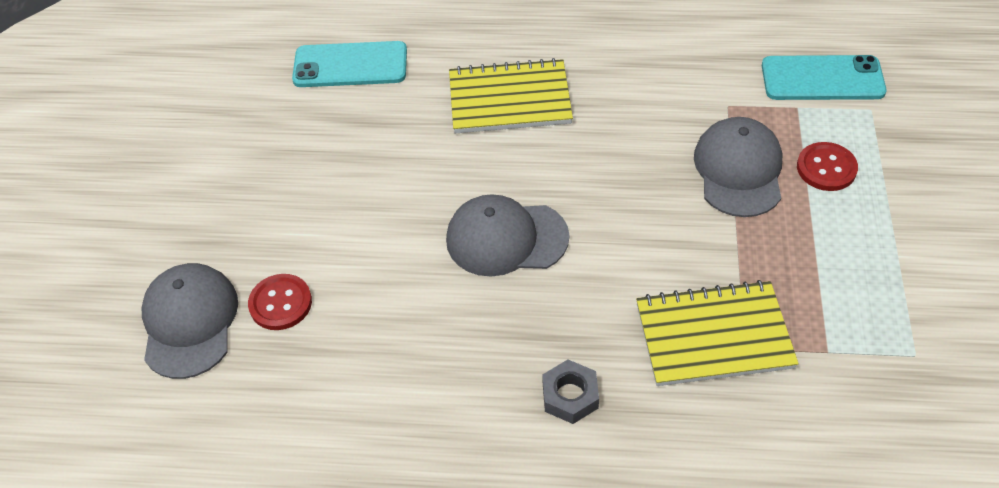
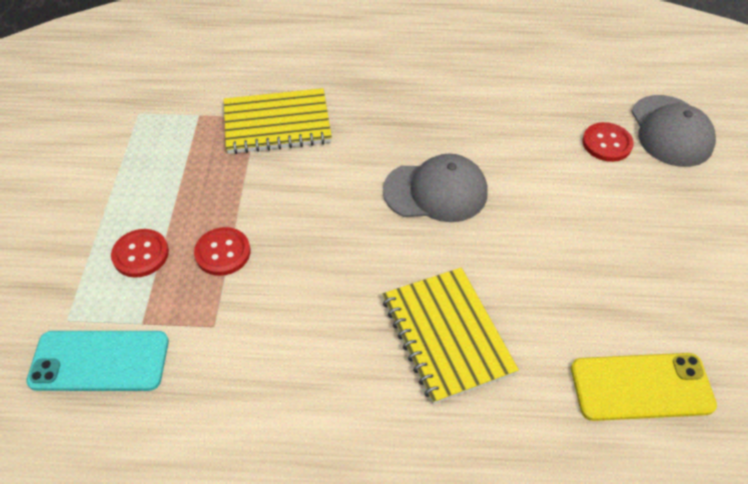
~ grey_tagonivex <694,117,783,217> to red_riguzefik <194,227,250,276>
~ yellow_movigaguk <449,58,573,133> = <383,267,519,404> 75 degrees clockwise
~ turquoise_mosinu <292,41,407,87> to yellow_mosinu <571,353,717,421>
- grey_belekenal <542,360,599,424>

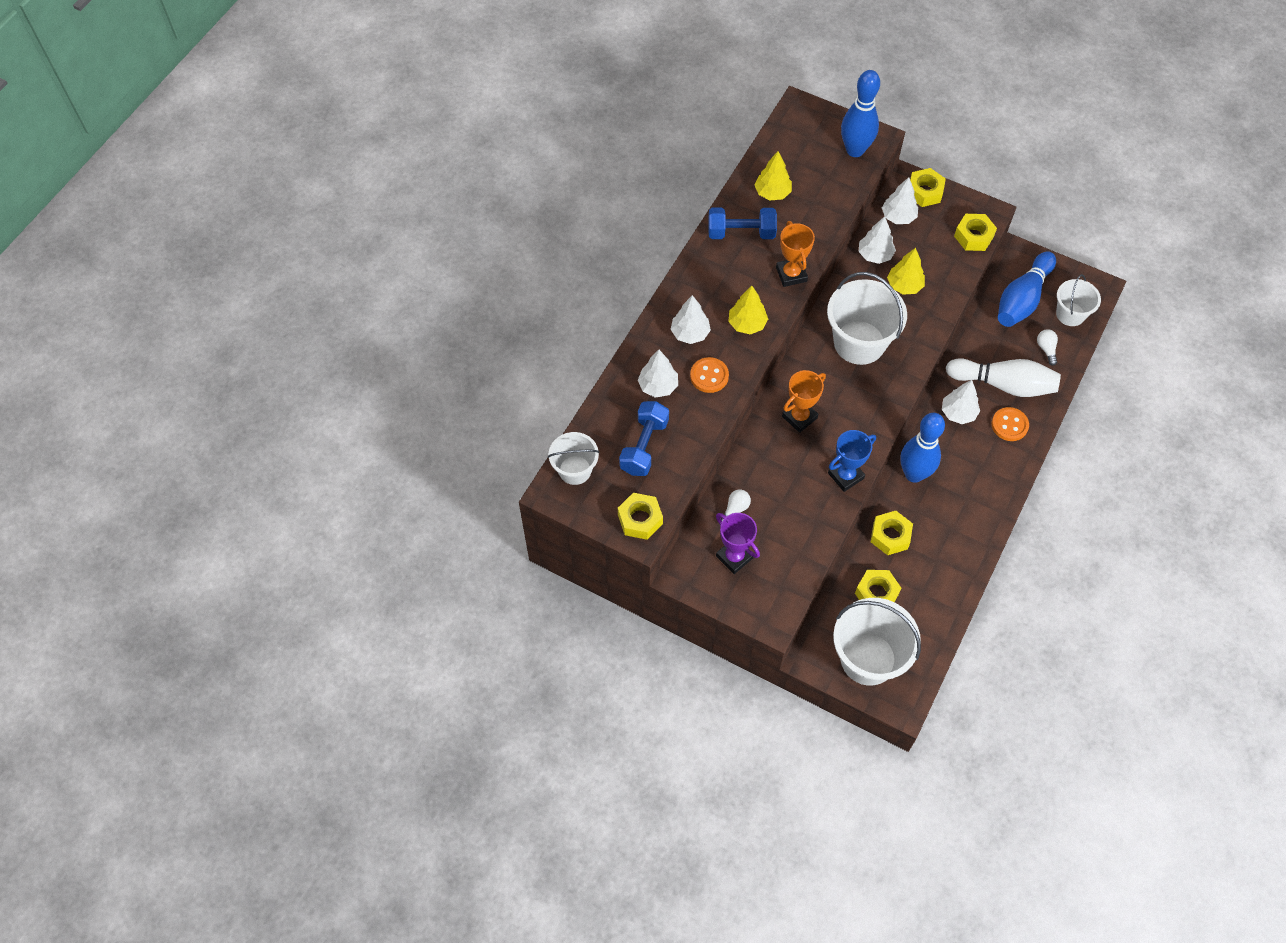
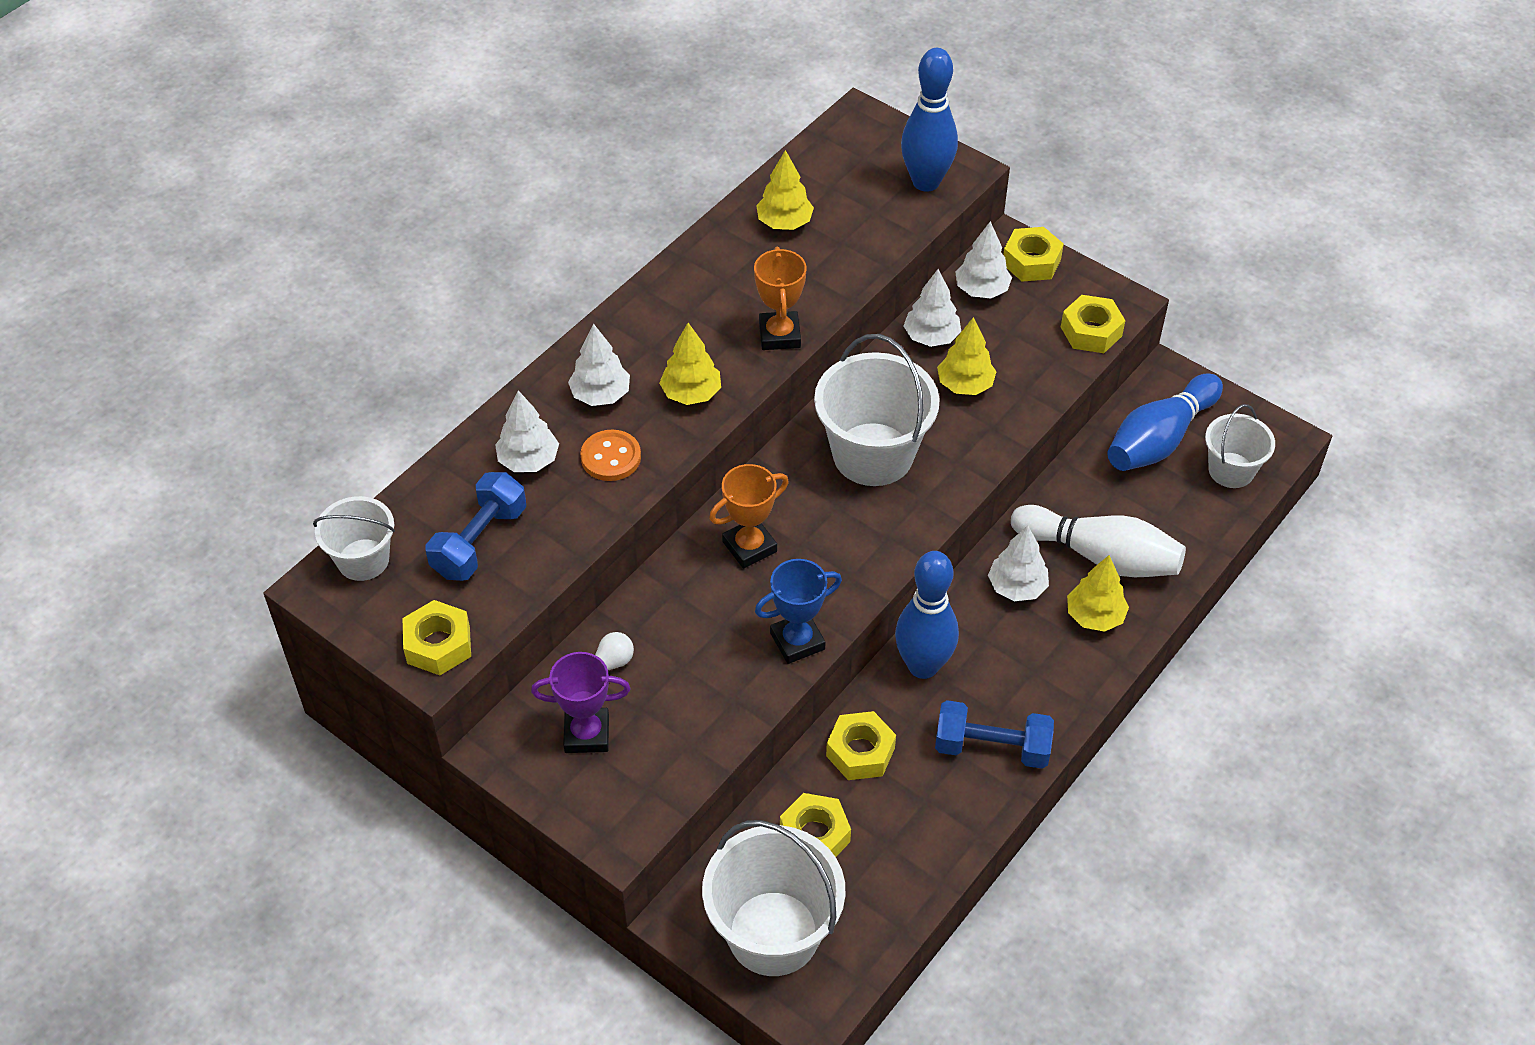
~ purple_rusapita <716,513,760,574> = <531,652,631,753> 60 degrees counterclockwise
~ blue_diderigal <708,208,777,239> to <935,700,1054,769>
~ orange_riguzefik <992,407,1029,441> to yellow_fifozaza <1067,555,1129,632>
- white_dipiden <1037,329,1058,366>

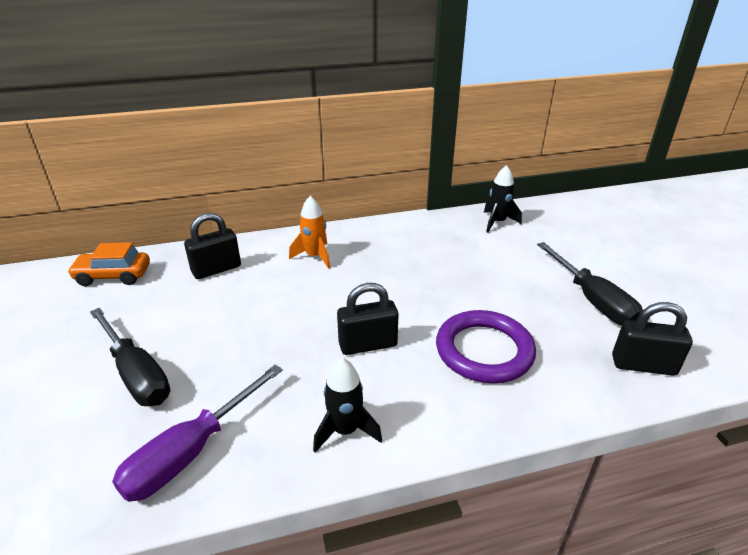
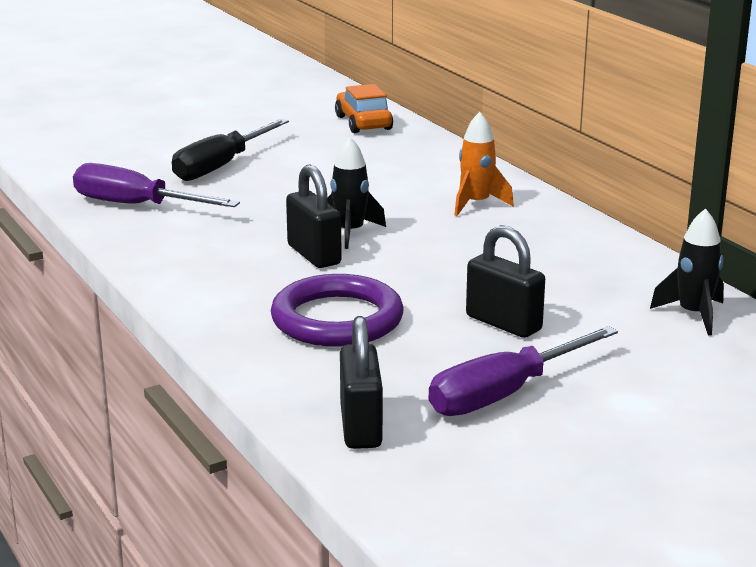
~ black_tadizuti <313,358,382,453> to <328,137,386,249>
~ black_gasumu <537,242,643,325> to purple_gasumu <429,326,618,416>
~ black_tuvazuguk <184,213,241,279> to <466,225,545,338>

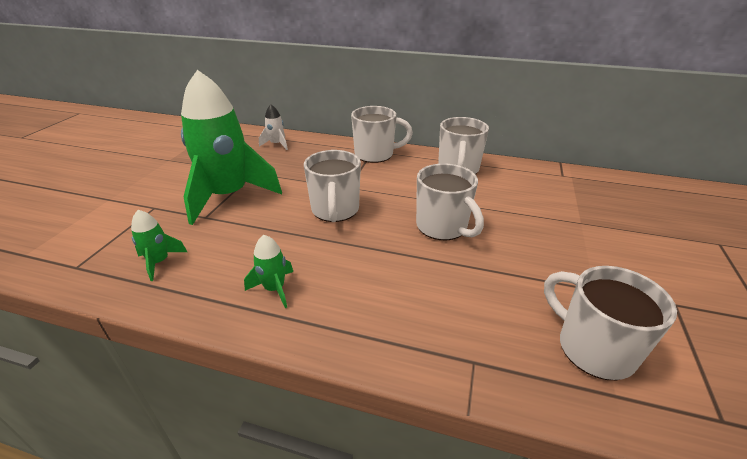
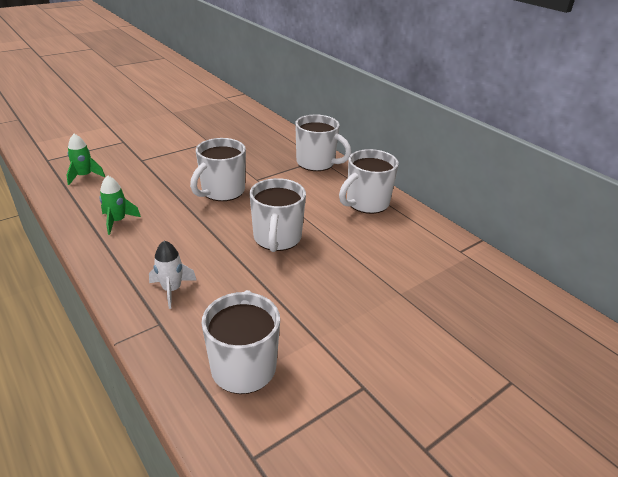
~ white_tadizuti <259,104,288,150> to <149,240,197,309>
- green_tadizuti <181,70,282,225>

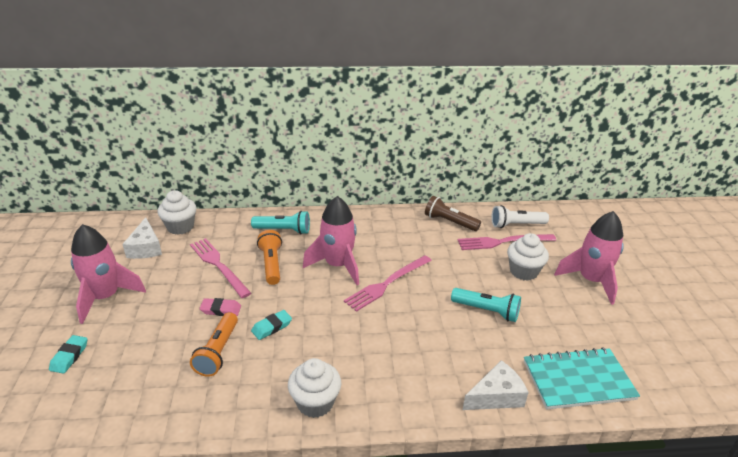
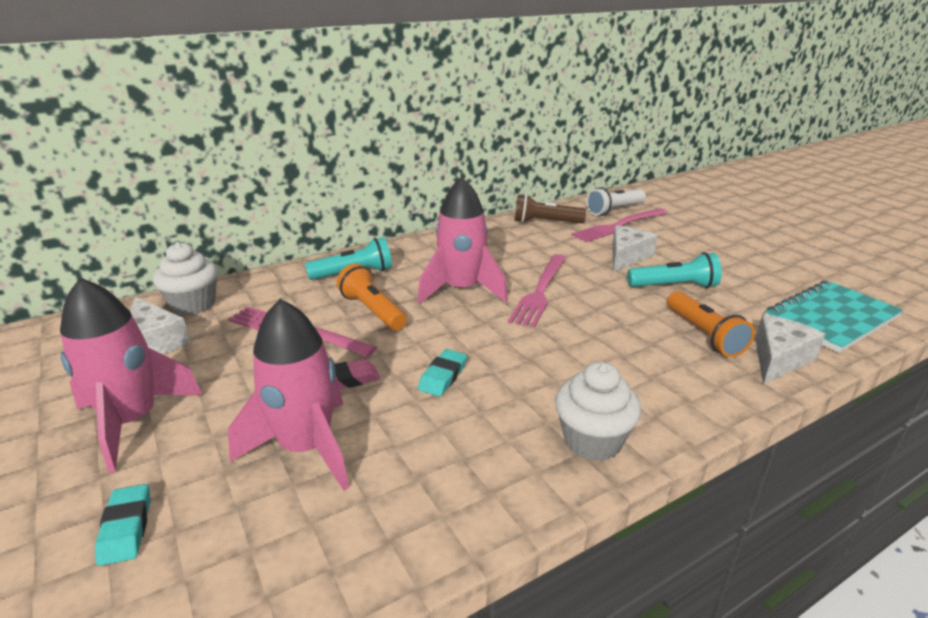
~ pink_tadizuti <554,211,624,305> to <228,299,349,491>
+ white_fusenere <612,225,658,272>
~ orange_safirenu <190,312,238,377> to <667,291,755,357>
- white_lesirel <507,233,549,281>

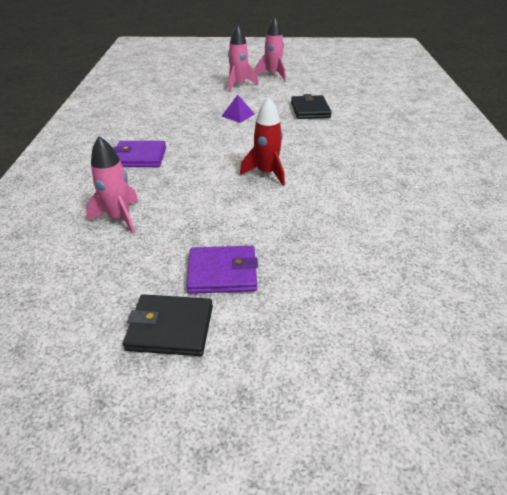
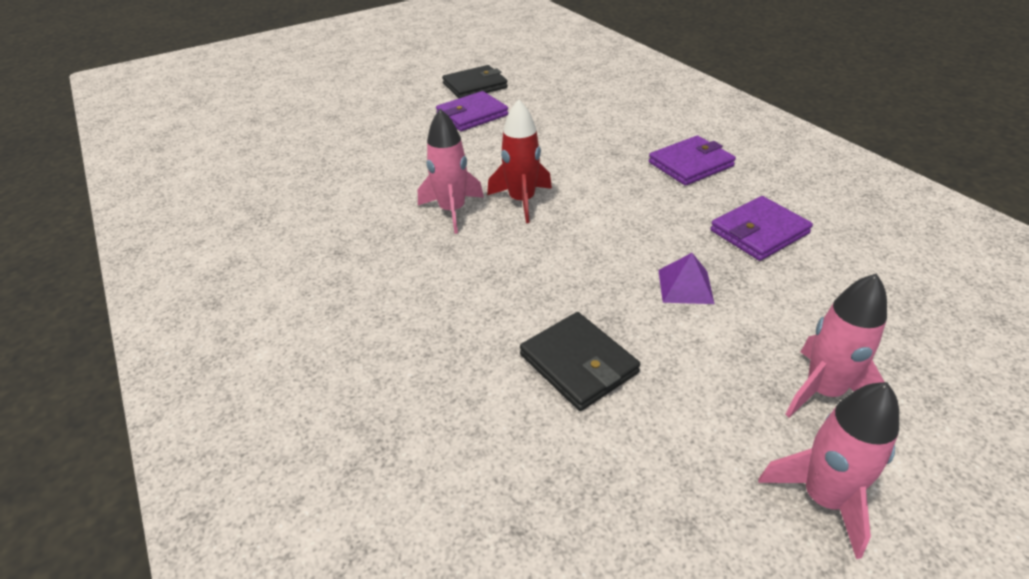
~ pink_tadizuti <86,136,139,234> to <418,109,484,234>
+ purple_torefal <710,196,813,261>

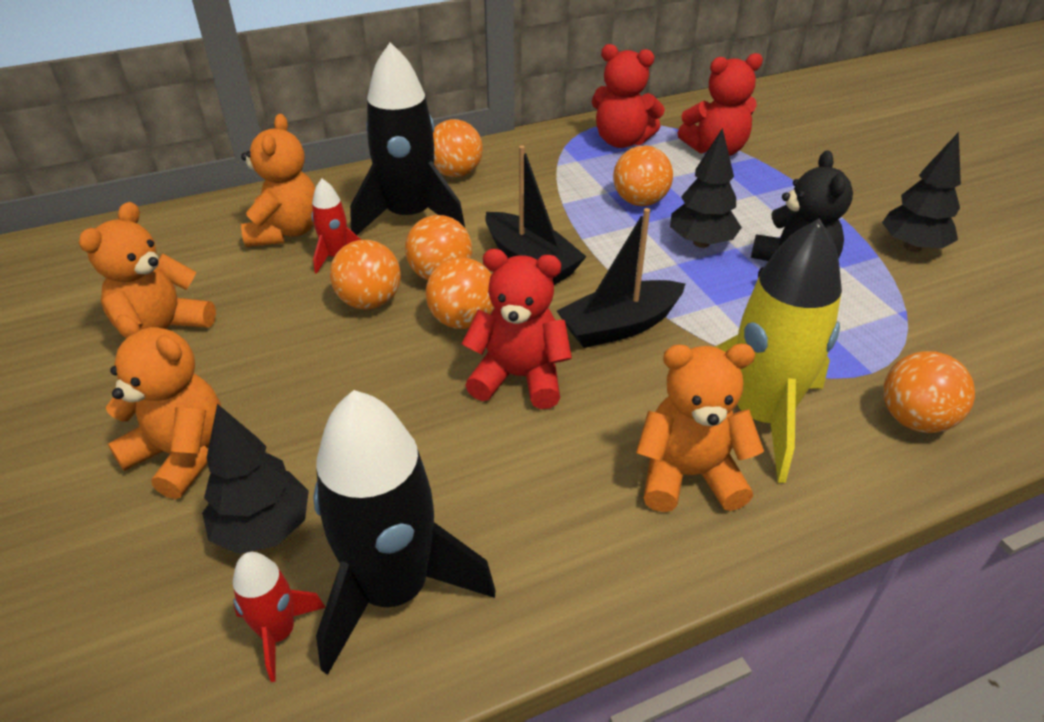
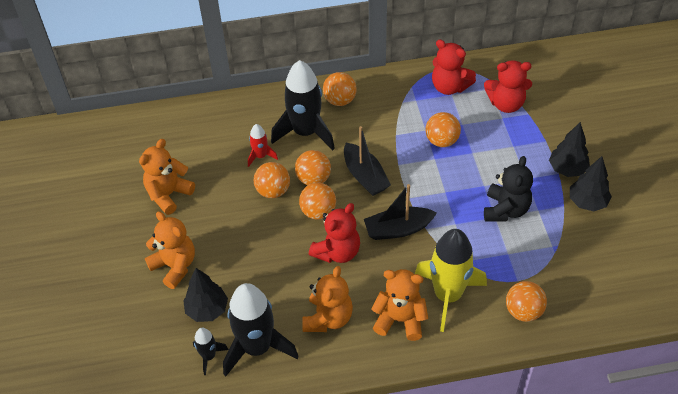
~ red_tadizuti <233,552,326,682> to black_tadizuti <193,328,229,375>
~ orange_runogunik <241,114,315,247> to <302,266,353,332>
~ red_runogunik <462,249,572,409> = <309,203,360,263> 105 degrees clockwise
~ black_fifozaza <670,128,742,248> to <549,122,590,177>

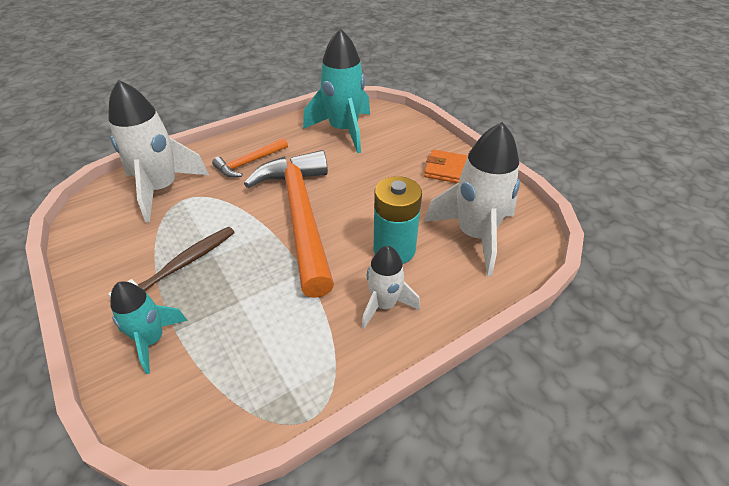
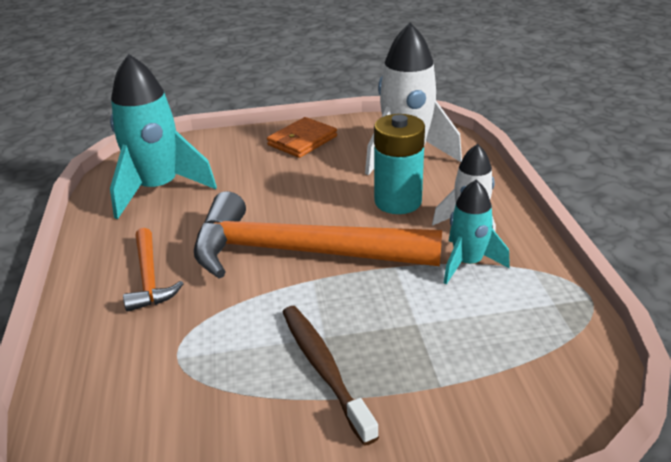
~ turquoise_tadizuti <110,281,188,374> to <444,180,510,285>
- white_tadizuti <108,80,209,222>

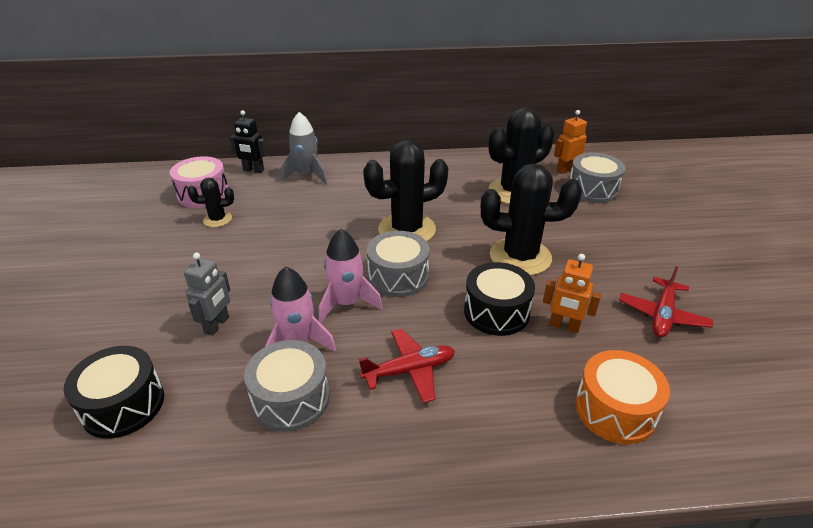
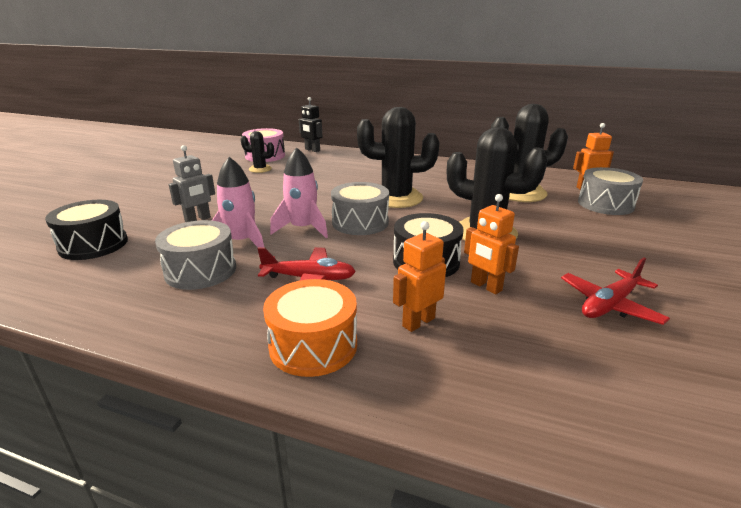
~ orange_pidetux <575,350,670,444> to <263,279,357,377>
+ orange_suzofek <393,221,446,332>
- grey_tadizuti <280,112,327,184>

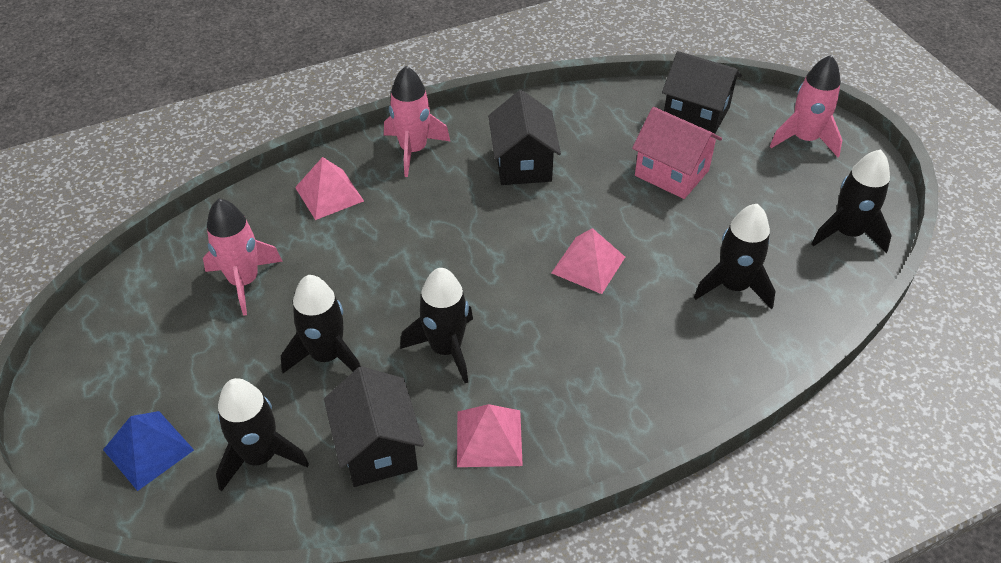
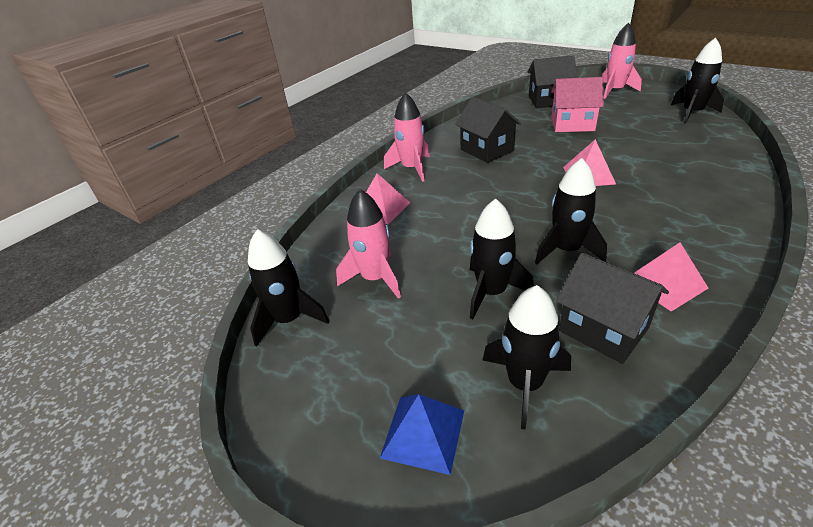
~ black_tadizuti <694,204,775,309> to <248,229,329,347>

